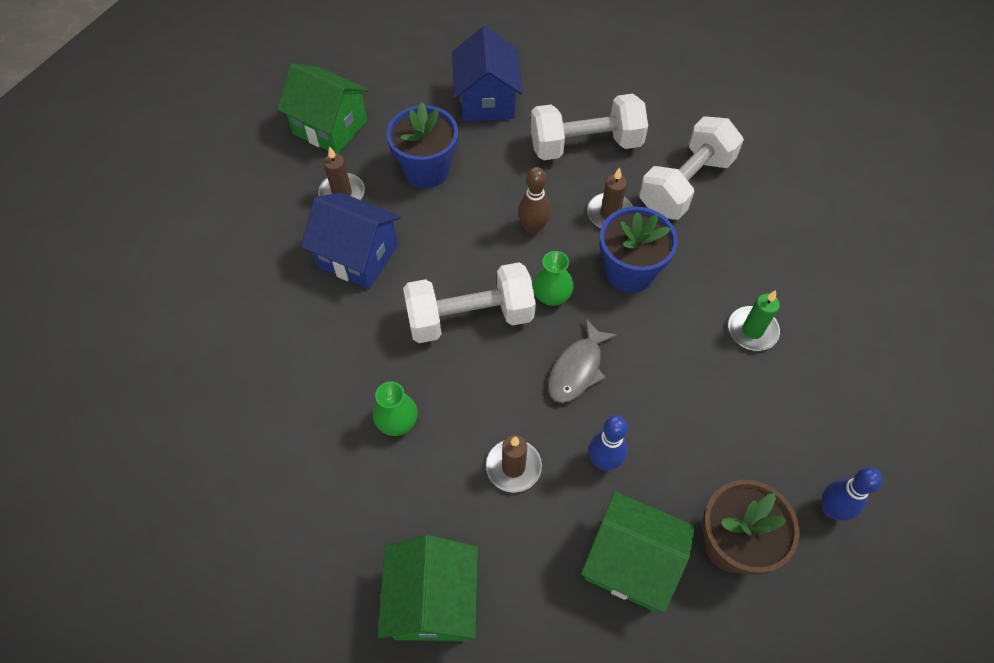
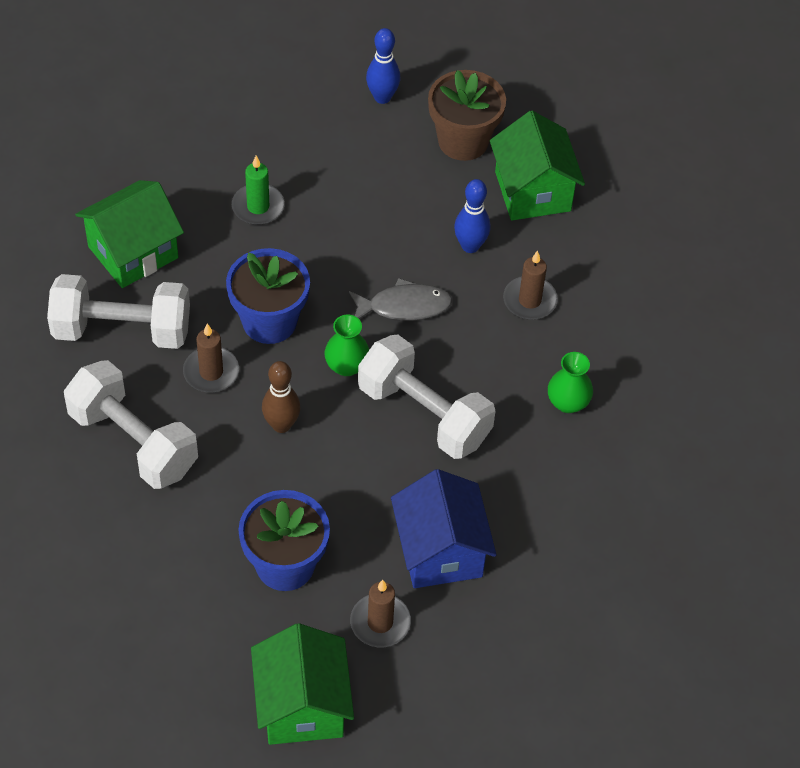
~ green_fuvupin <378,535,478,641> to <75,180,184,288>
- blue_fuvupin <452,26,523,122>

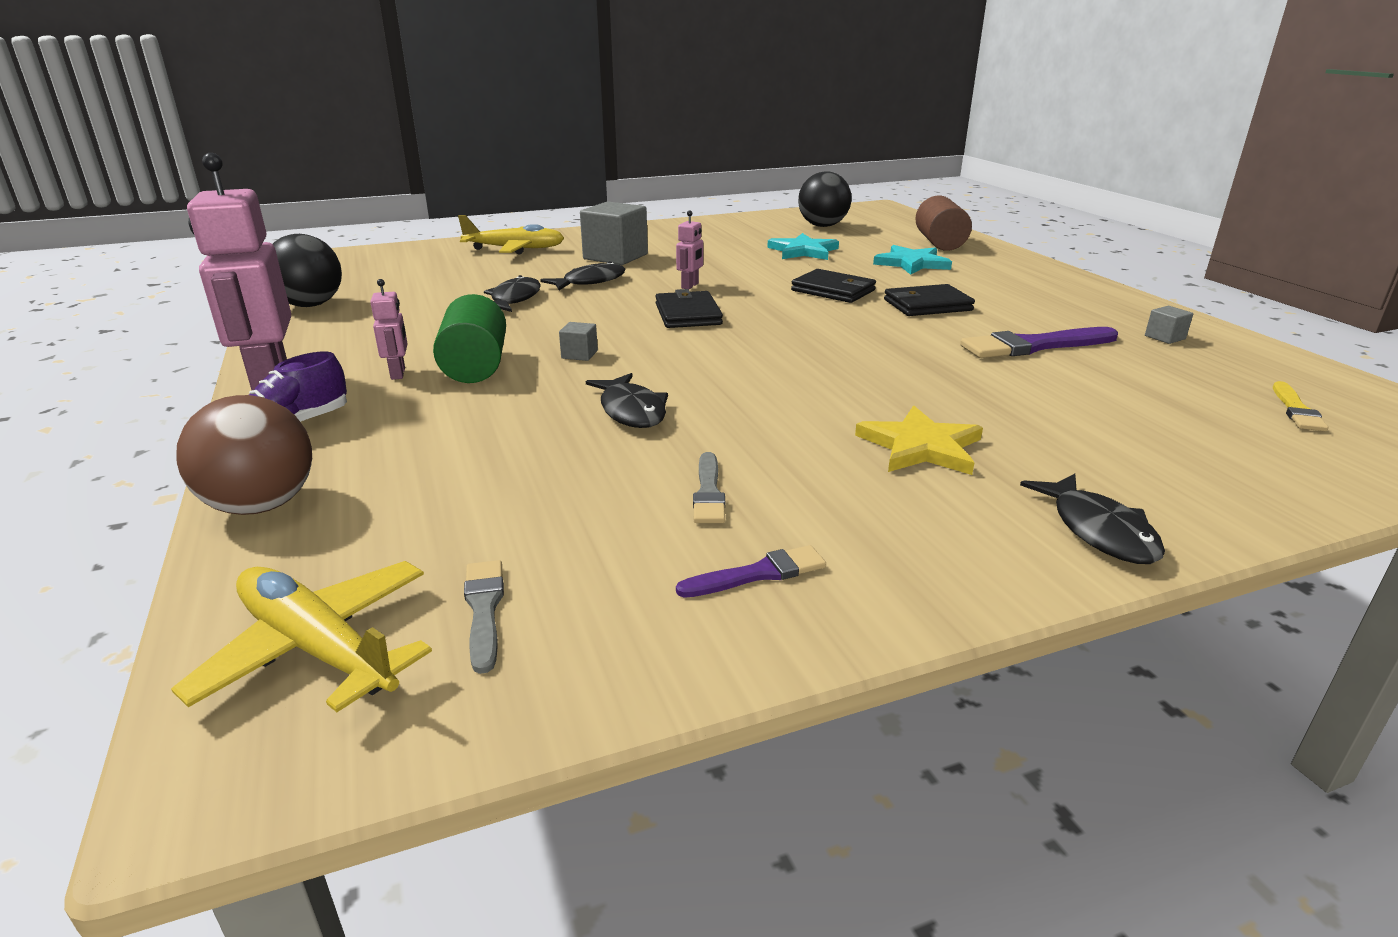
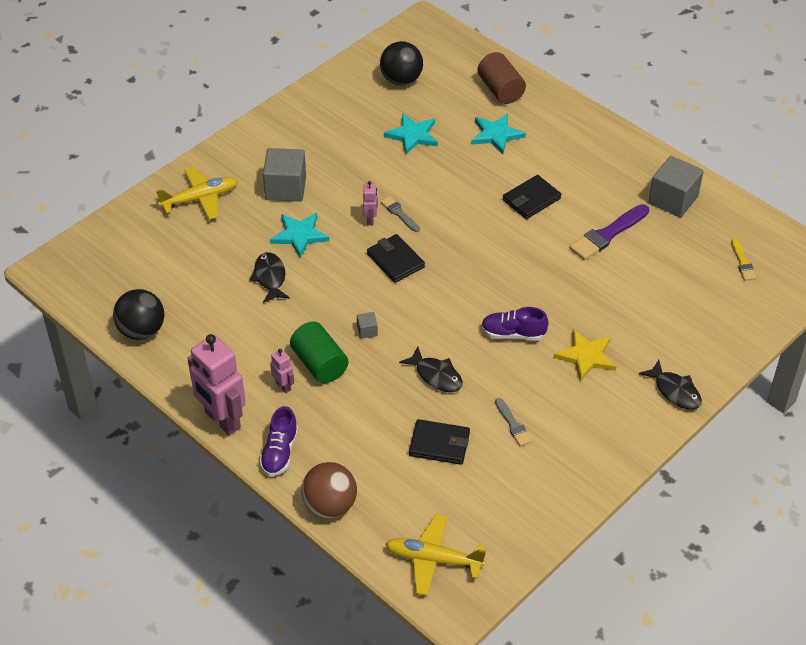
~ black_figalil <540,261,626,291> to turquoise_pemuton <270,213,329,258>
~ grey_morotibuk <464,560,504,674> to <381,196,420,232>
~ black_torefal <791,269,876,303> to <409,419,470,465>
+ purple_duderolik <481,307,549,341>
~ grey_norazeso <1145,306,1193,344> = <648,156,704,217> x2.28
- purple_morotibuk <676,545,826,598>

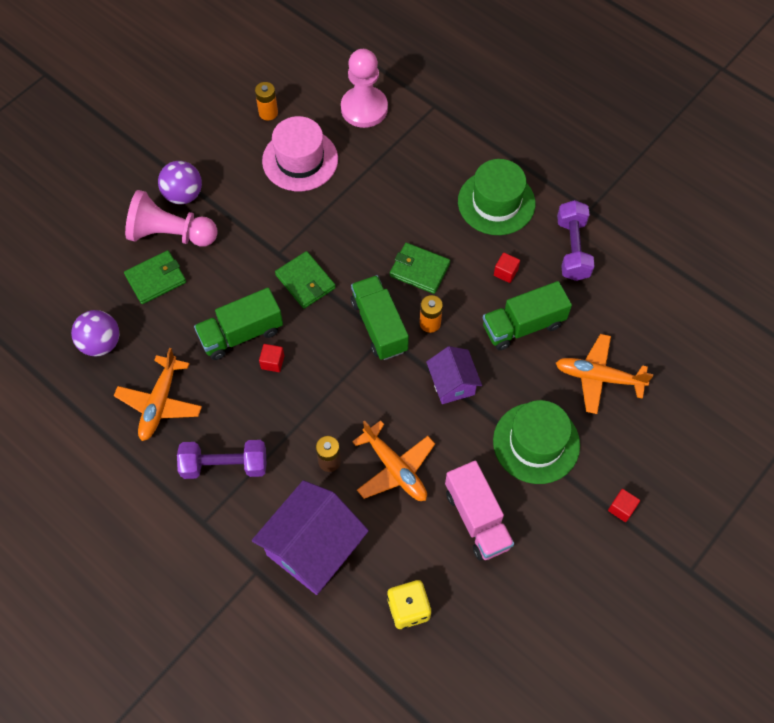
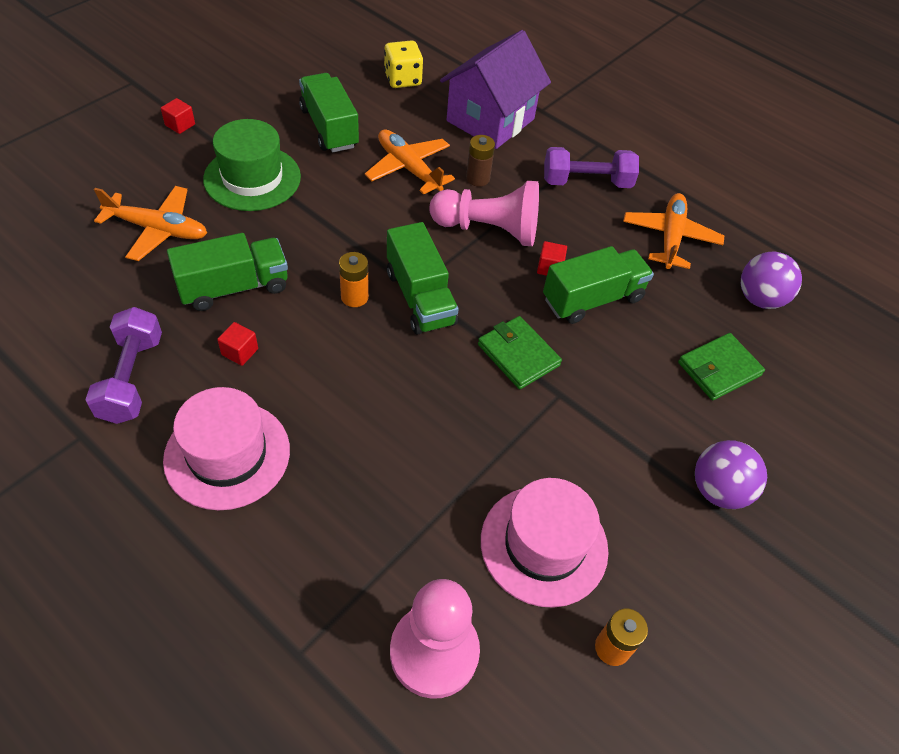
~ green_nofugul <458,159,535,235> to pink_nofugul <163,387,290,510>
~ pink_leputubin <445,461,514,561> to green_leputubin <299,73,359,153>
~ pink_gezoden <125,190,218,247> to <430,181,539,246>
- green_torefal <390,243,450,294>
- purple_fuvupin <426,346,482,404>

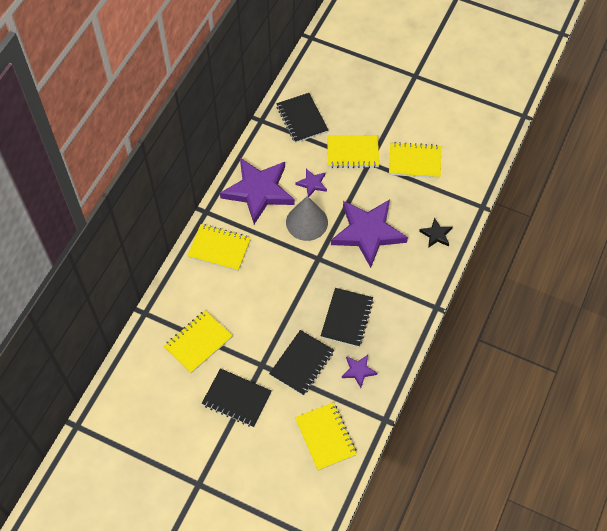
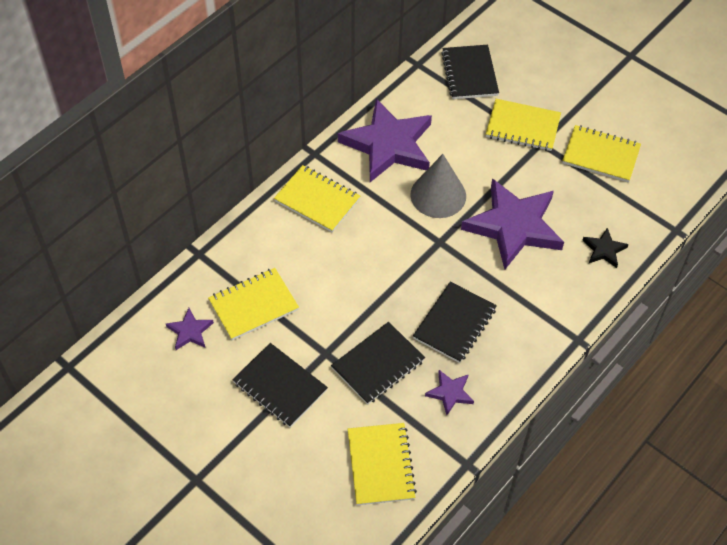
~ purple_pemuton <295,169,327,197> to <166,308,214,350>

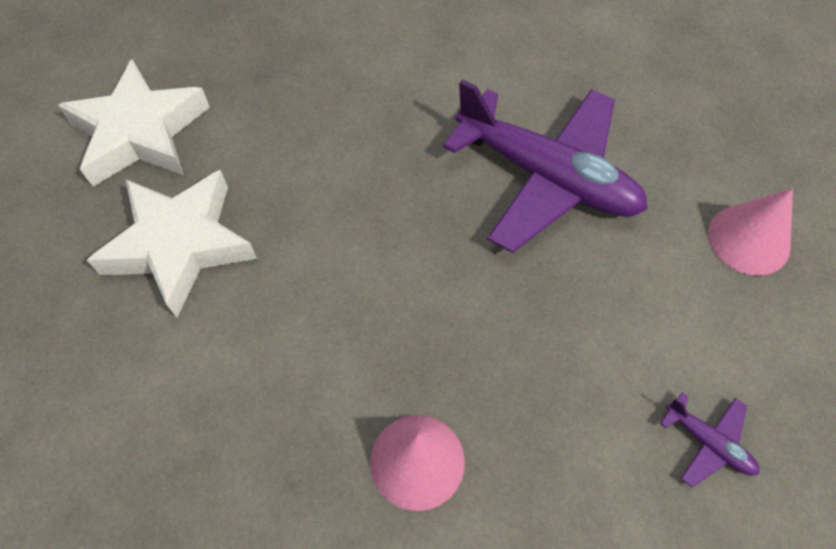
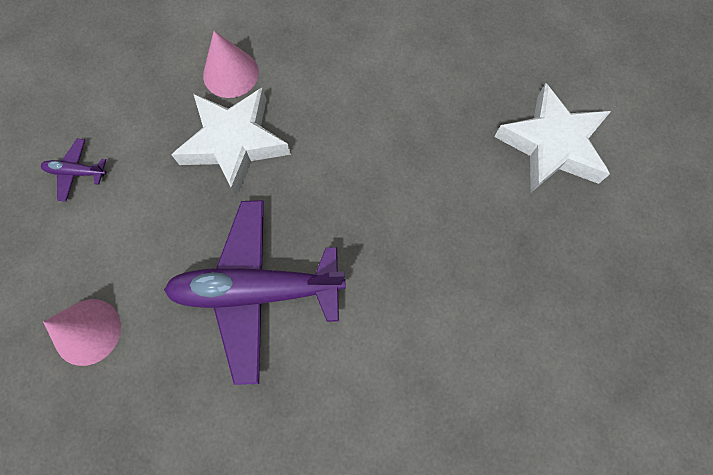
~ white_pemuton <87,170,257,318> to <171,87,291,197>

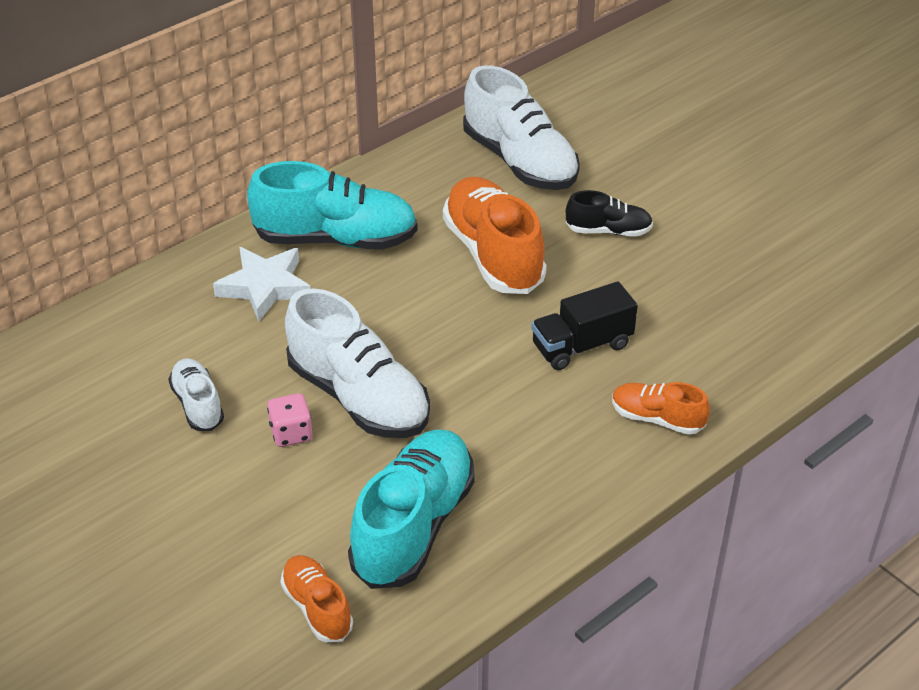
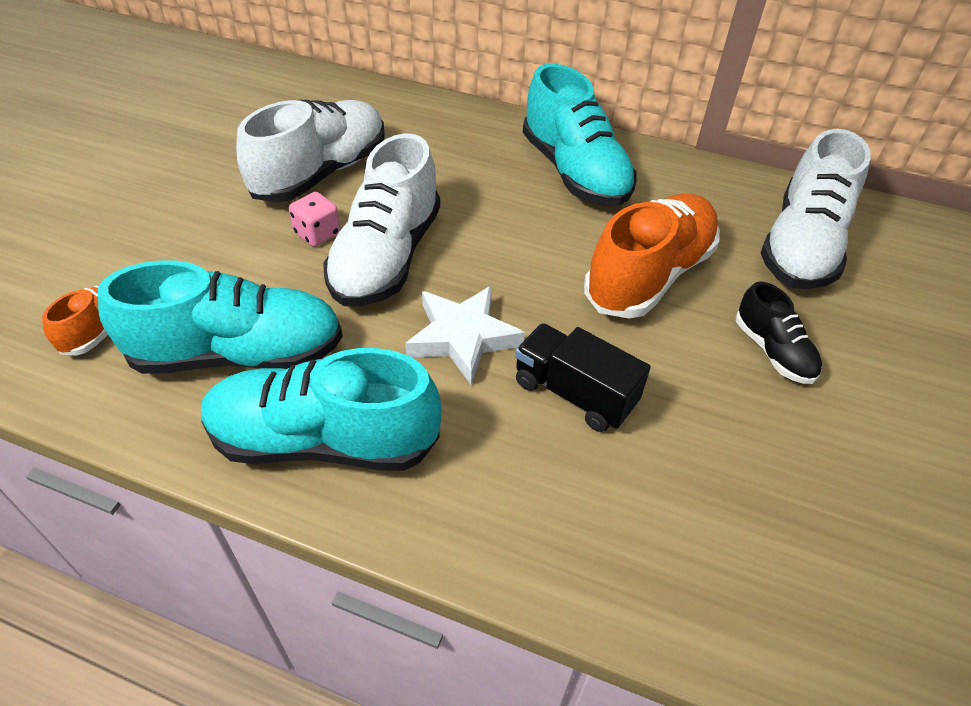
+ turquoise_duderolik <201,348,442,471>
~ white_duderolik <168,358,224,431> = <236,100,384,202> x1.90
~ white_pemuton <213,247,311,321> to <405,286,525,385>
- orange_duderolik <612,382,710,435>

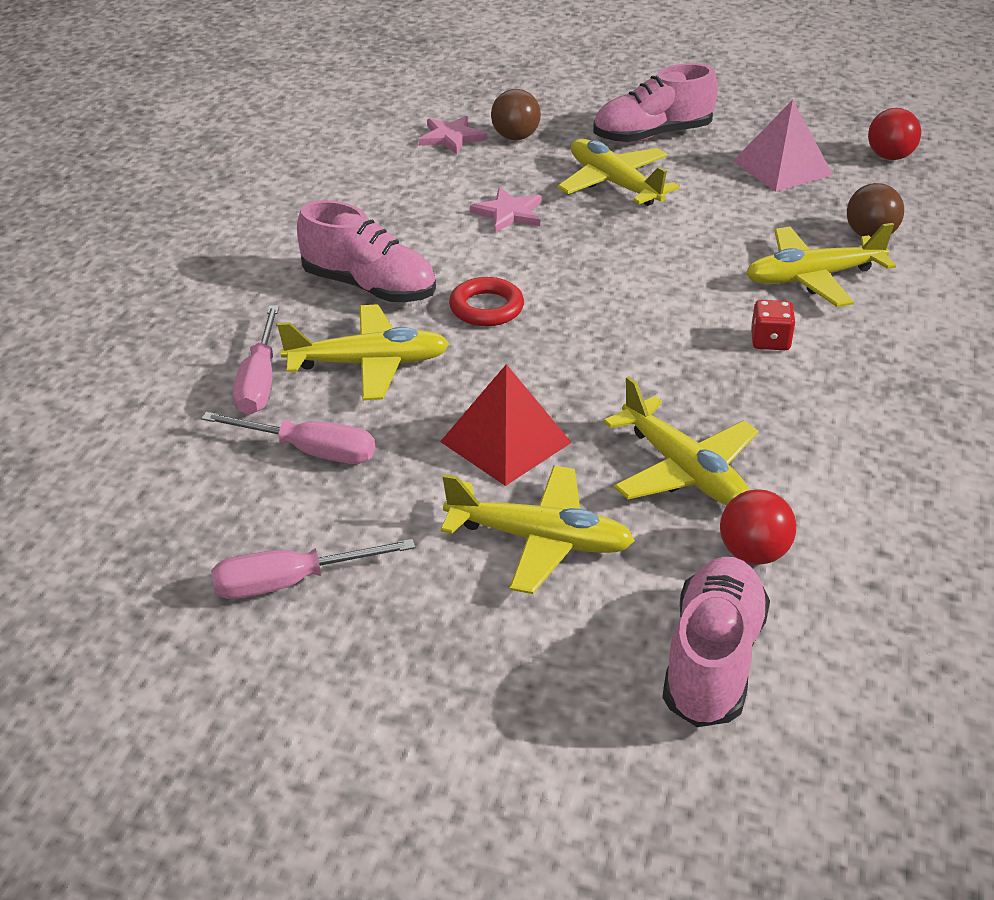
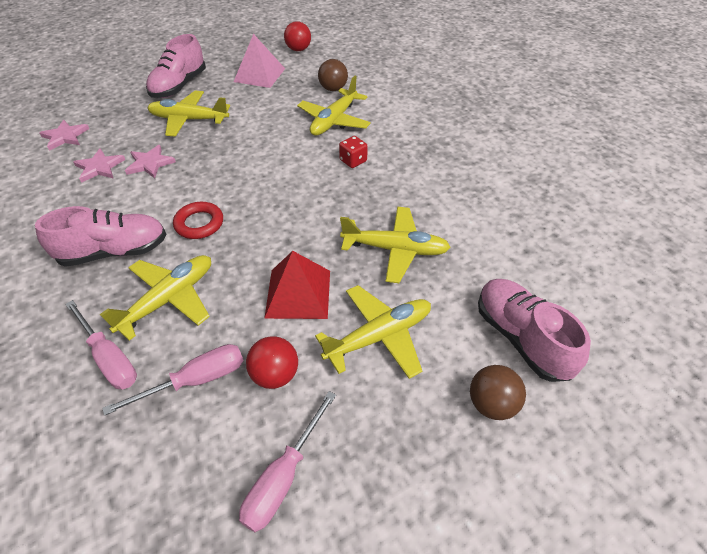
+ pink_pemuton <73,148,125,183>
~ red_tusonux <720,489,796,565> to <246,336,298,389>
~ brown_tusonux <491,89,541,140> to <470,365,526,420>

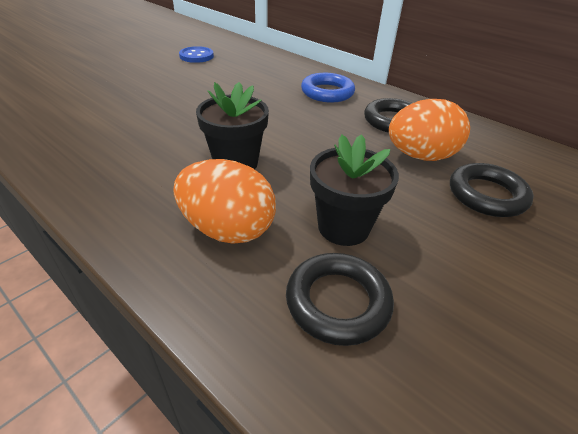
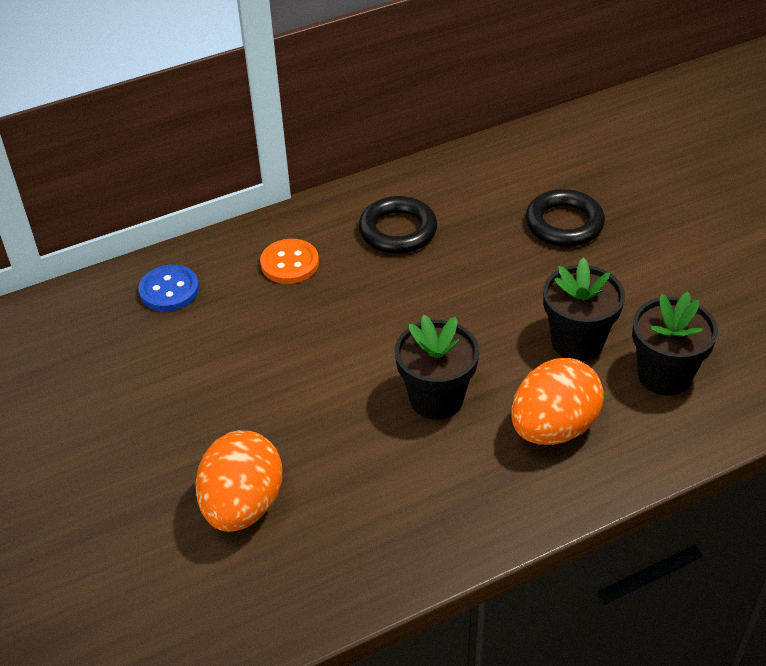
~ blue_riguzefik <179,46,214,63> to <138,265,199,311>
~ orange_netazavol <389,99,470,161> to <196,431,282,532>
~ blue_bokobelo <301,73,355,103> to orange_riguzefik <260,239,319,284>
~ black_bokobelo <286,253,394,346> to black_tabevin <632,292,718,396>

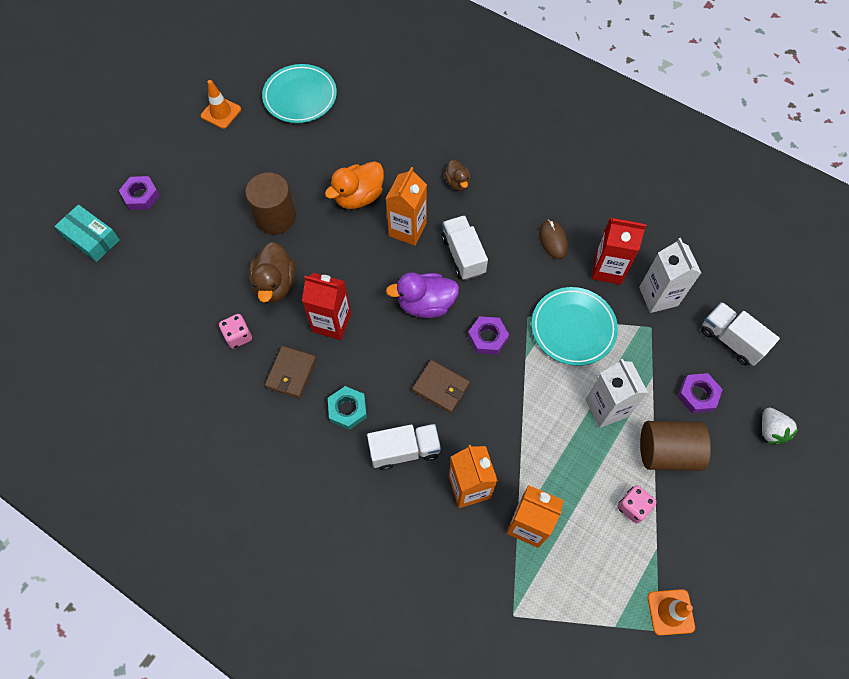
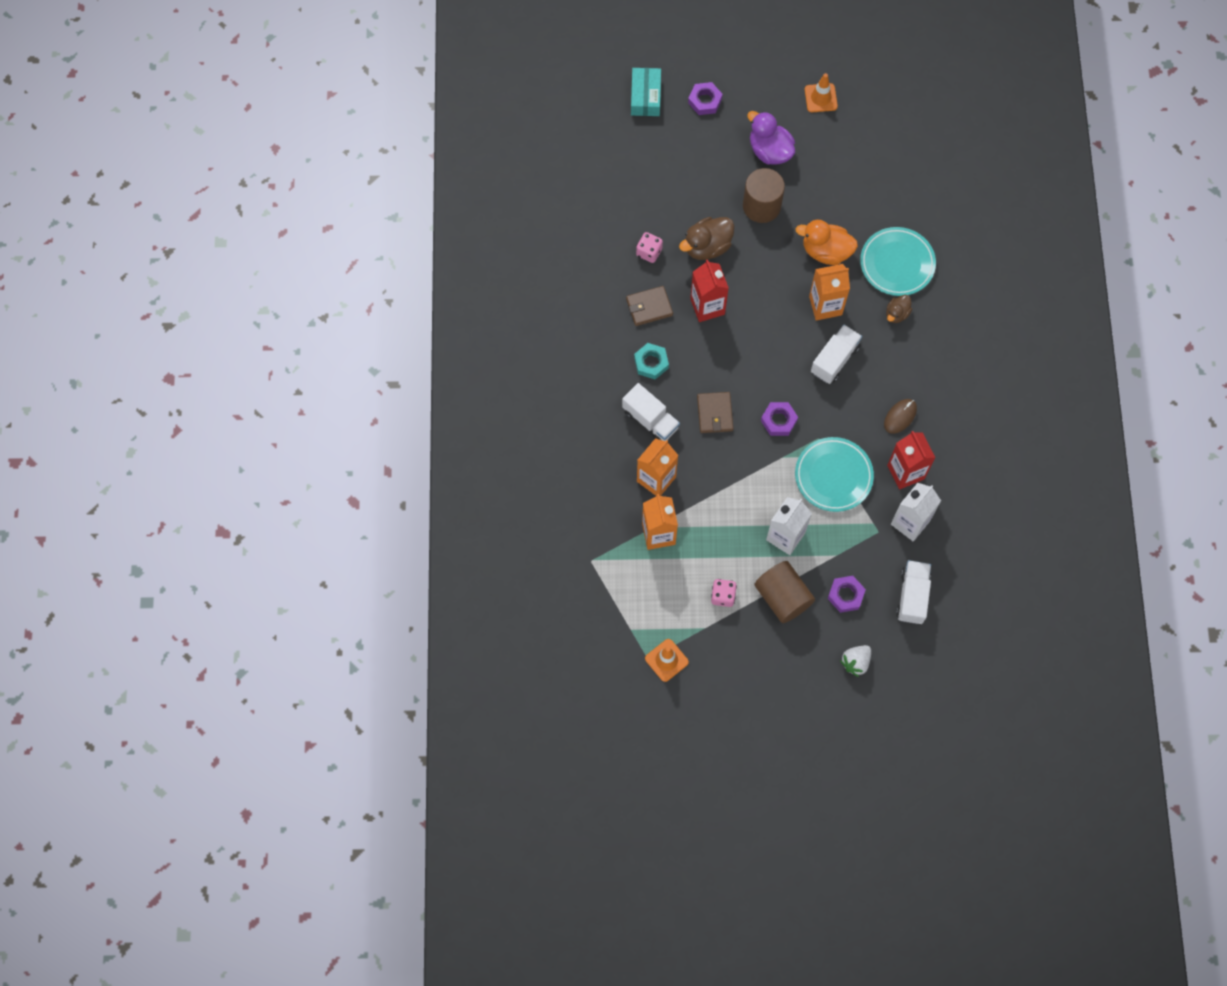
~ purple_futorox <386,272,459,318> to <747,111,795,165>
~ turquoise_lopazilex <262,64,337,123> to <860,227,936,296>

